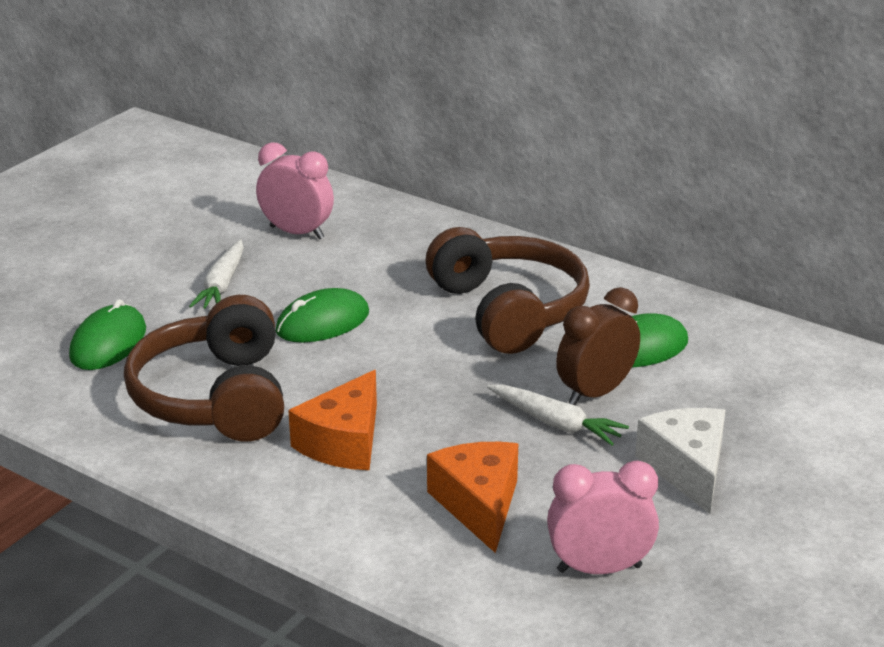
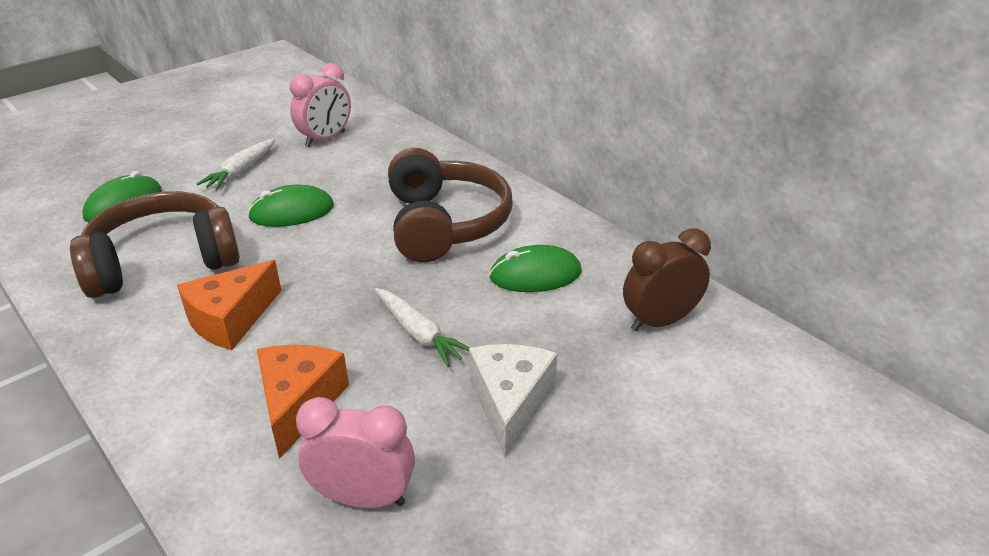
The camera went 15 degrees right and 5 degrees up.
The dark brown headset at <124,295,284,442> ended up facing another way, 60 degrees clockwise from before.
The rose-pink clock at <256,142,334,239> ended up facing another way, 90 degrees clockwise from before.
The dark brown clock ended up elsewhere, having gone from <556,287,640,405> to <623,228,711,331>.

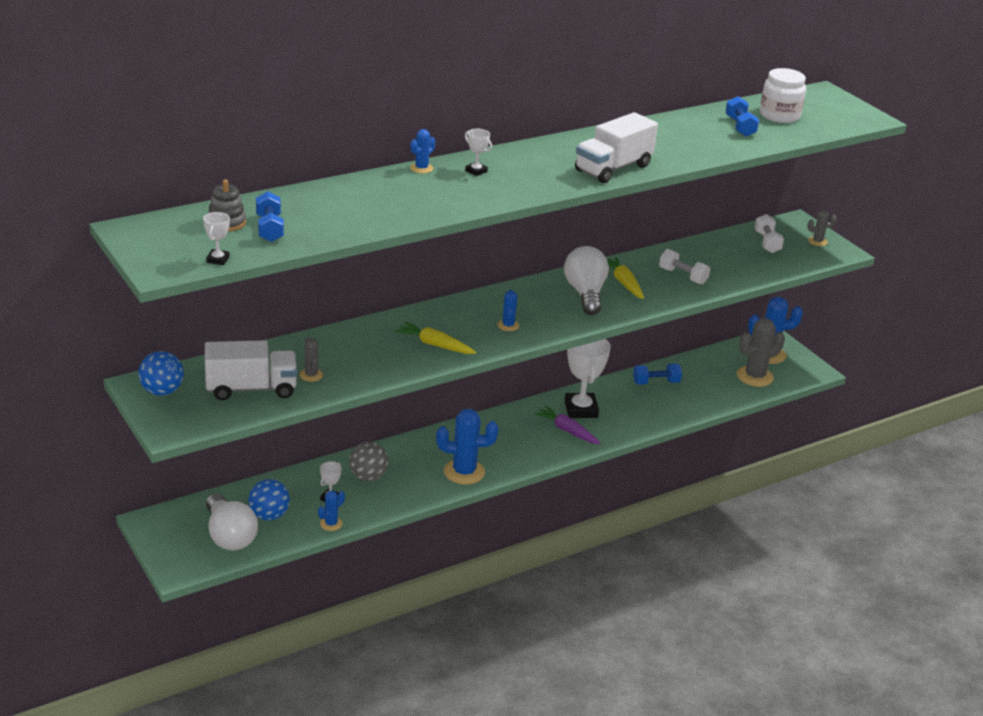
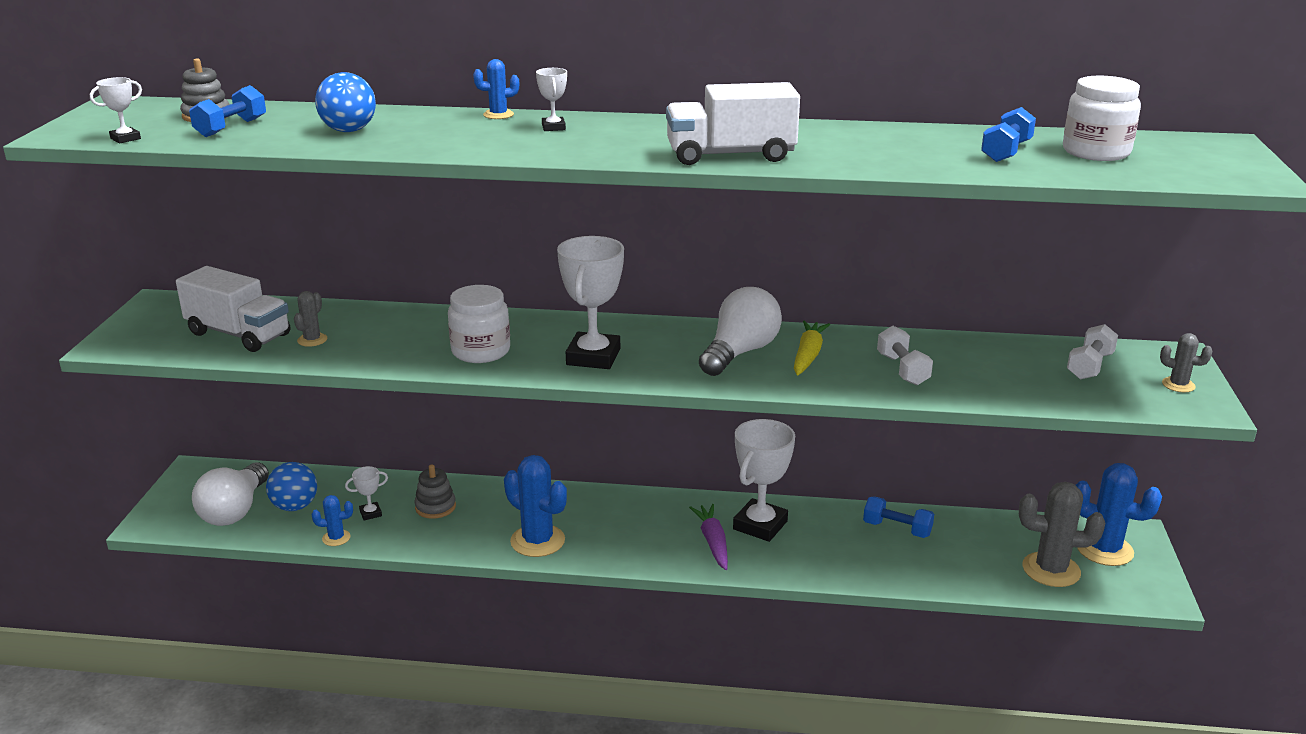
The camera went 40 degrees right and 5 degrees down.
The blue ball ended up elsewhere, having gone from <138,351,184,396> to <315,72,376,132>.
Where the grey ball stood at <349,442,389,481>, the grey ring stacker came to stand at <415,464,456,519>.
Where the golden toy carrot stood at <395,322,477,354>, the white preserve jar came to stand at <448,285,510,363>.
Where the blue saguaro cactus stood at <497,290,519,331>, the white prize cup came to stand at <557,236,624,369>.

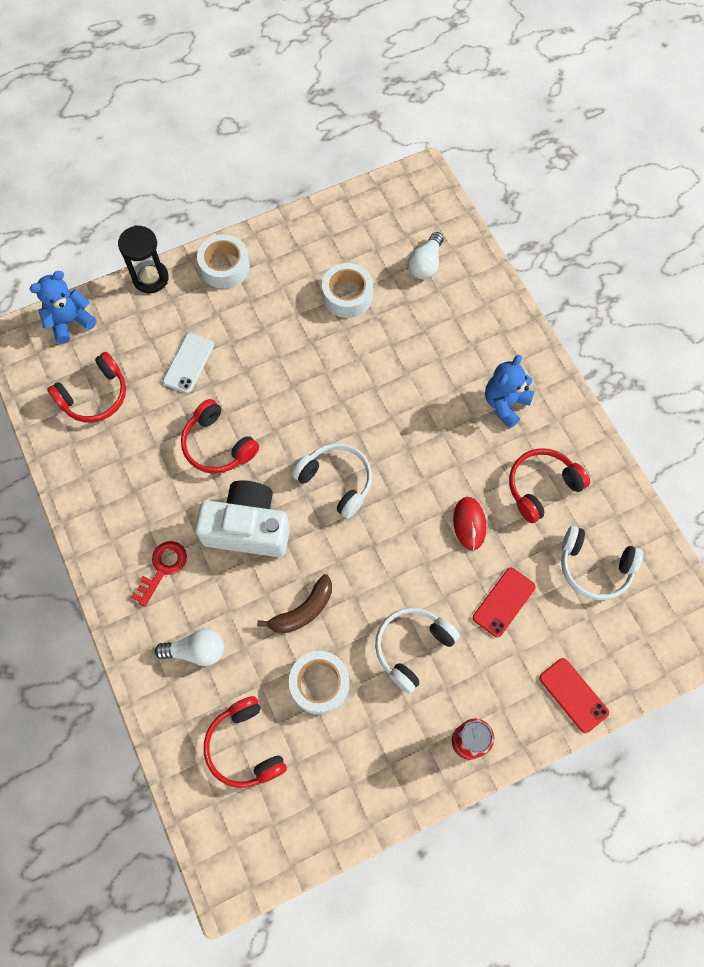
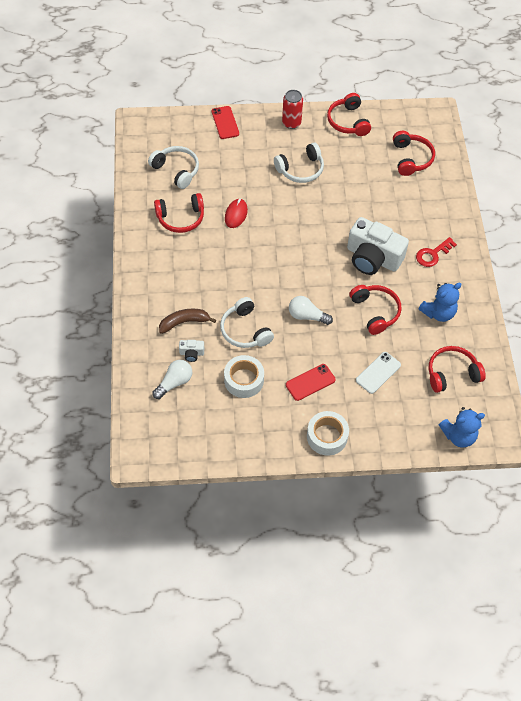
The camera went 160 degrees left and 10 degrees down.
The dark brown banana ended up elsewhere, having gone from <257,574,332,633> to <159,309,216,334>.
The second view gained the white photo camera at <179,340,204,362>.
The white headset ended up elsewhere, having gone from <292,443,372,519> to <220,297,274,348>.
The scarlet mobile phone ended up elsewhere, having gone from <473,568,536,638> to <286,364,336,401>.
The white lightbulb ended up elsewhere, having gone from <155,629,224,666> to <289,296,333,325>.
The second view gained the scarlet headset at <327,93,371,136>.
The blue teddy bear ended up elsewhere, having gone from <485,355,534,428> to <418,283,462,322>.
The second view lost the black sandglass at <118,225,169,293>.
The second view lost the white tape at <289,651,349,715>.

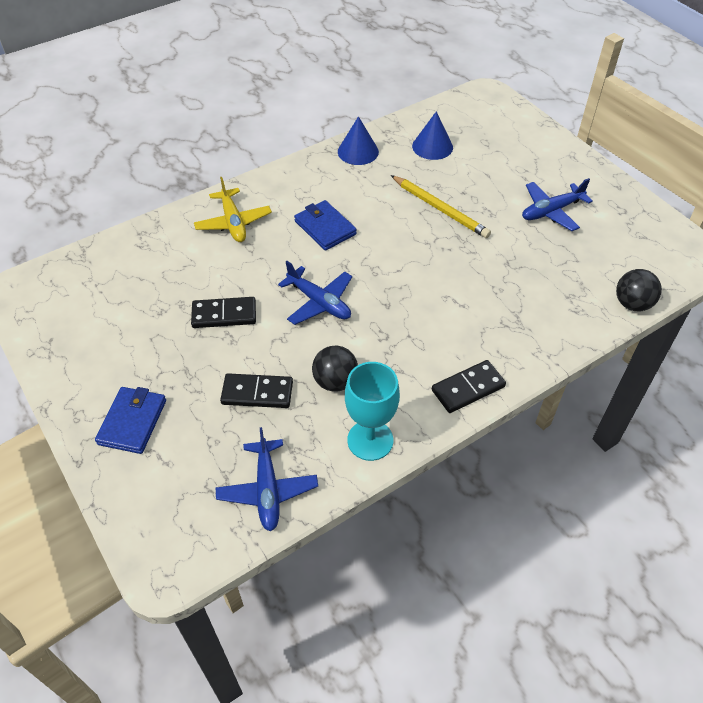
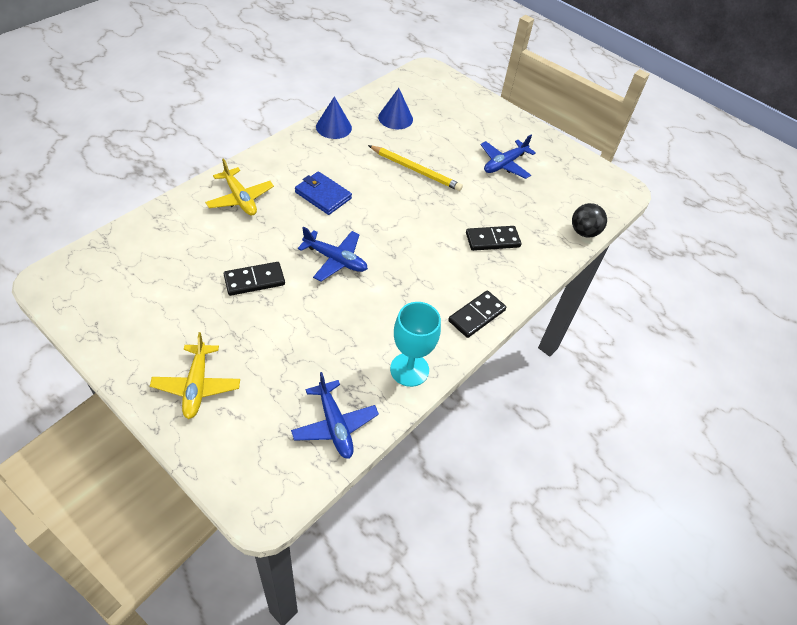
The camera went 20 degrees left and 0 degrees up.
Where the blue wallet stood at <95,387,166,454>, the golden aeroplane came to stand at <150,332,240,419>.
The black domino piece ended up elsewhere, having gone from <220,373,293,408> to <466,226,521,251>.
The second view lost the black ball at <312,346,358,392>.

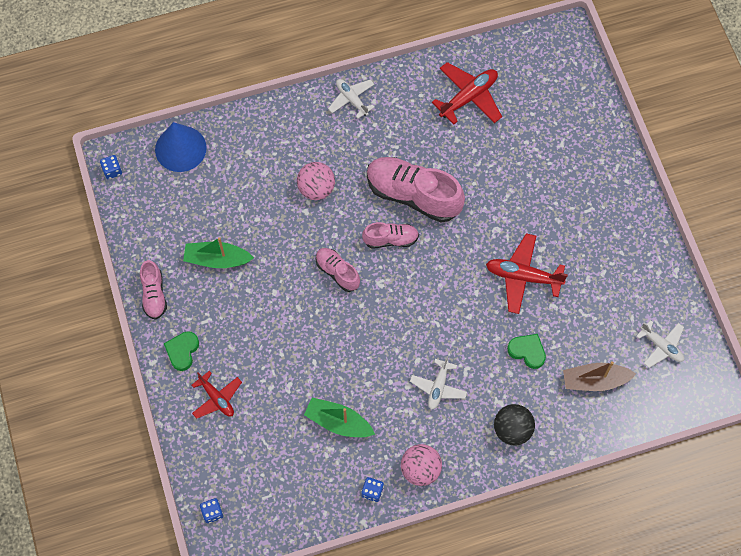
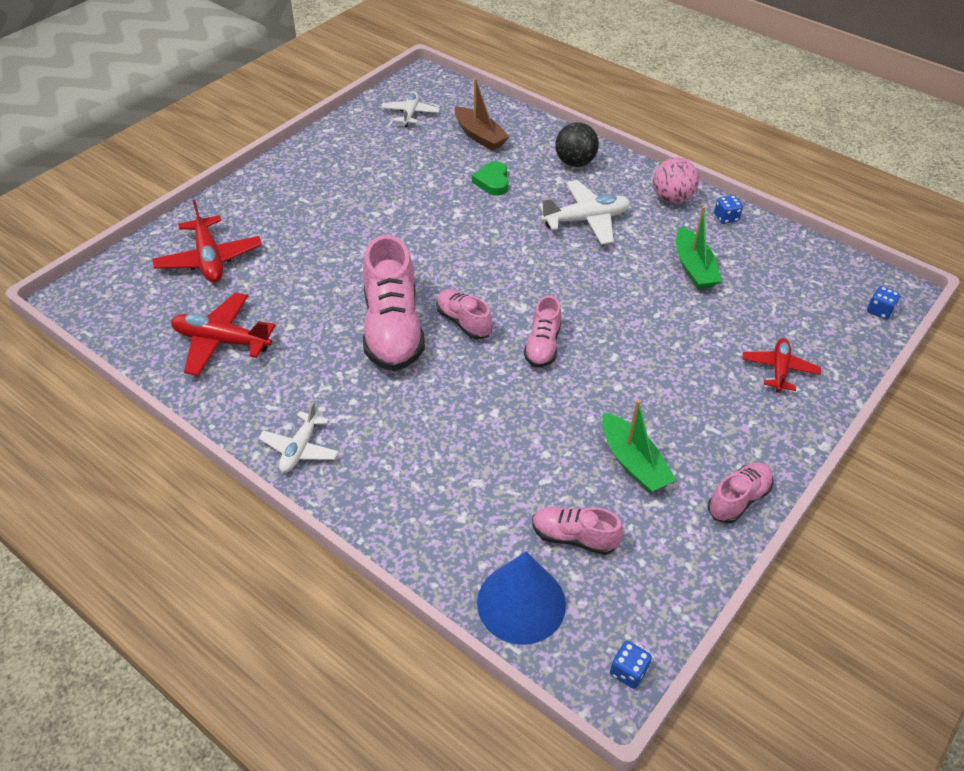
The camera went 125 degrees left and 20 degrees down.
The scarlet aeroplane ended up elsewhere, having gone from <486,233,568,314> to <152,200,262,282>.
The second view gained the rose-pink shoe at <532,506,623,555>.
The size of the white aeroplane at <410,356,467,410> changed by a factor of 1.53.
The second view lost the leaf-green love heart at <164,331,199,371>.
The second view lost the rose-pink ball at <297,162,335,200>.

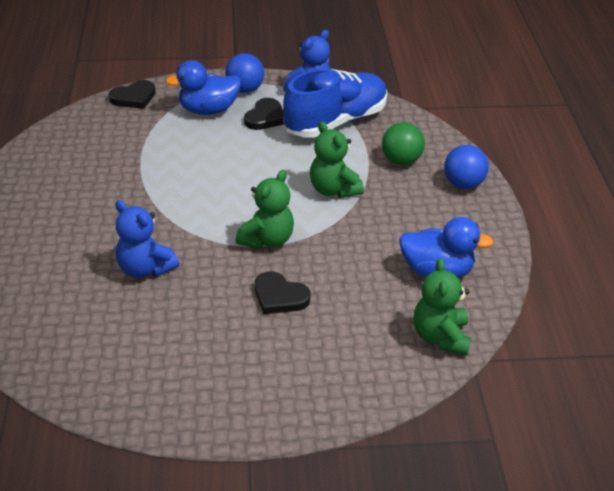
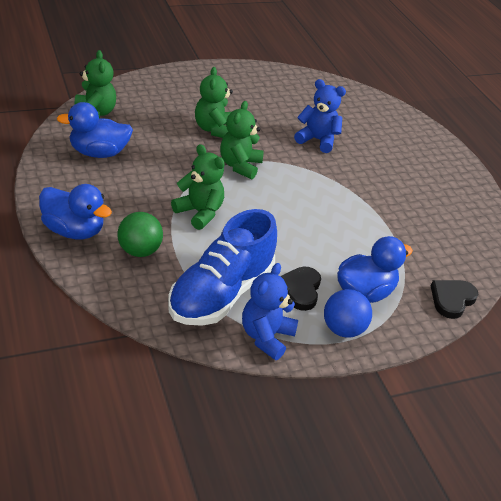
The camera went 160 degrees right and 0 degrees up.
Where the blue ball stood at <444,145,489,189>, the blue duck came to stand at <39,184,112,239>.
Where the black love heart stood at <255,271,310,314>, the leaf-green teddy bear came to stand at <195,67,233,138>.

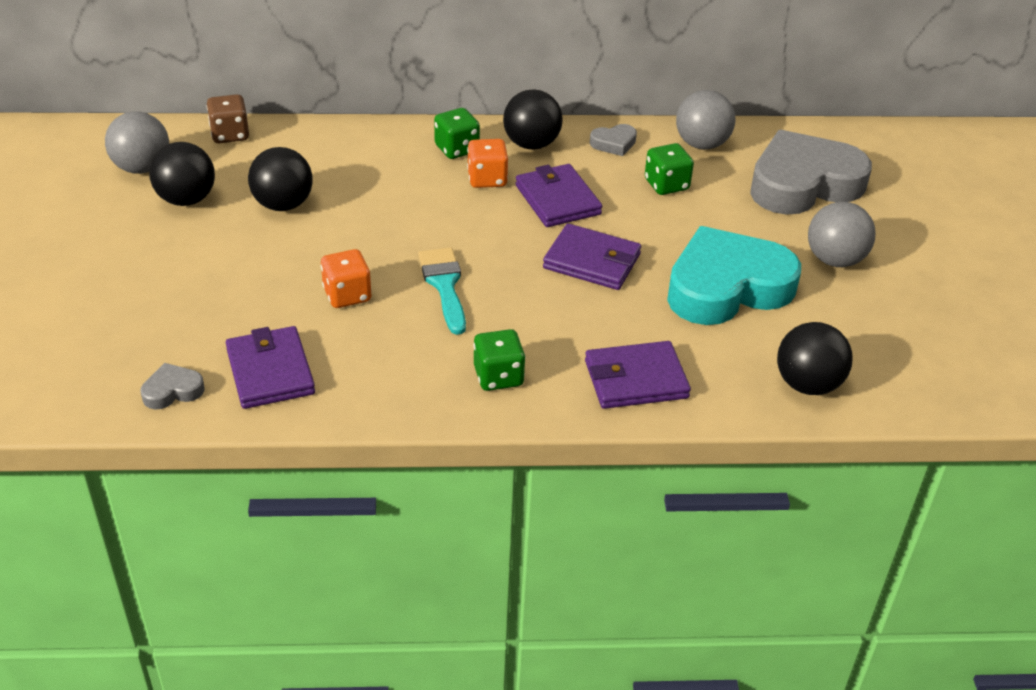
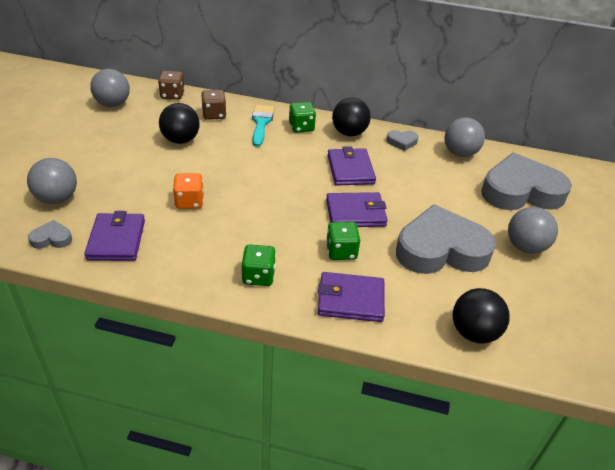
The camera went 15 degrees right and 0 degrees up.
The second view gained the grey ball at <27,158,77,204>.
The second view gained the dark brown die at <201,90,227,120>.
The teal brush ended up elsewhere, having gone from <418,247,466,335> to <252,105,274,147>.
The violet wallet at <543,223,641,290> ended up facing another way, 45 degrees counterclockwise from before.
The leaf-green die ended up elsewhere, having gone from <645,143,694,195> to <326,222,360,260>.
What was the teal love heart at <667,226,801,325> turned into the grey love heart at <396,204,496,274>.
The second view lost the black ball at <149,142,215,206>.
The second view lost the bright orange die at <467,139,508,188>.

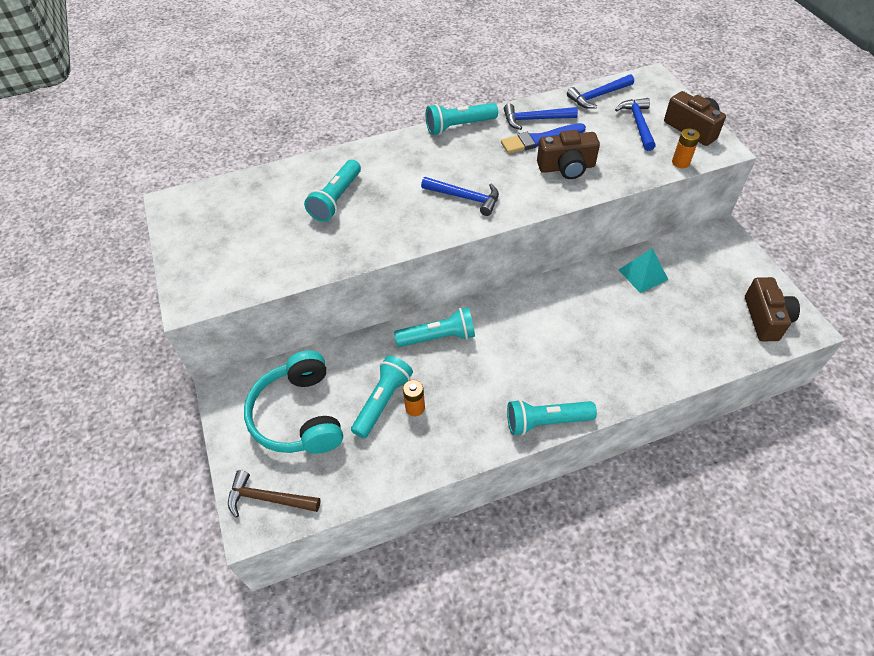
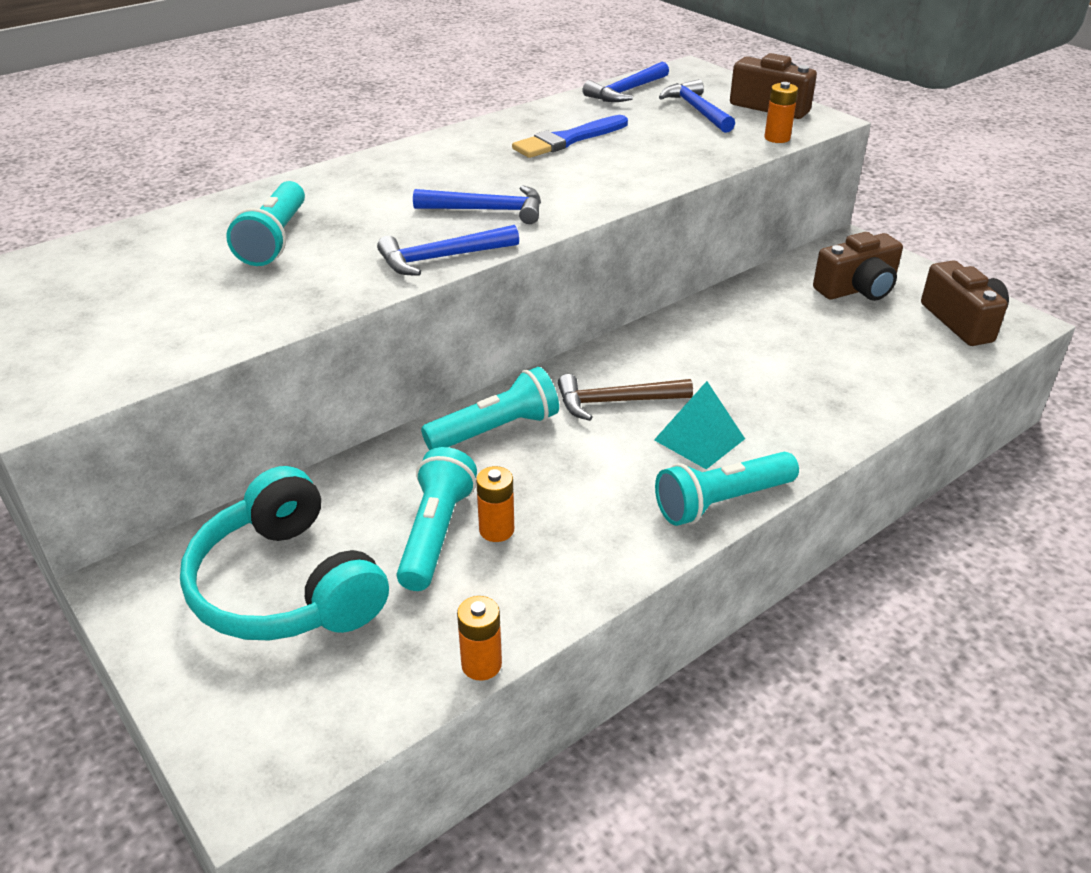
The camera went 20 degrees left and 15 degrees down.
The blue claw hammer ended up elsewhere, having gone from <504,103,578,130> to <377,225,519,276>.
The second view gained the bright orange battery at <457,596,502,681>.
The dark brown claw hammer ended up elsewhere, having gone from <228,470,321,518> to <558,374,693,421>.
The teal pyramid shape ended up elsewhere, having gone from <619,248,669,293> to <654,381,745,469>.
The dark brown photo camera ended up elsewhere, having gone from <537,130,600,179> to <813,232,903,301>.
The second view lost the teal pocket torch at <426,103,498,135>.

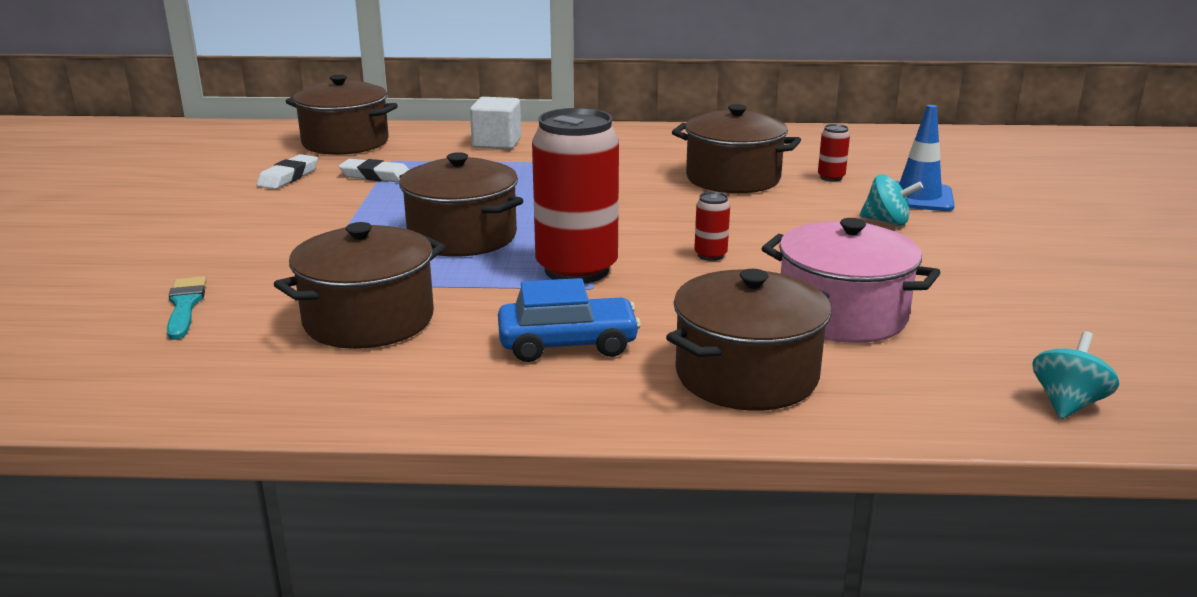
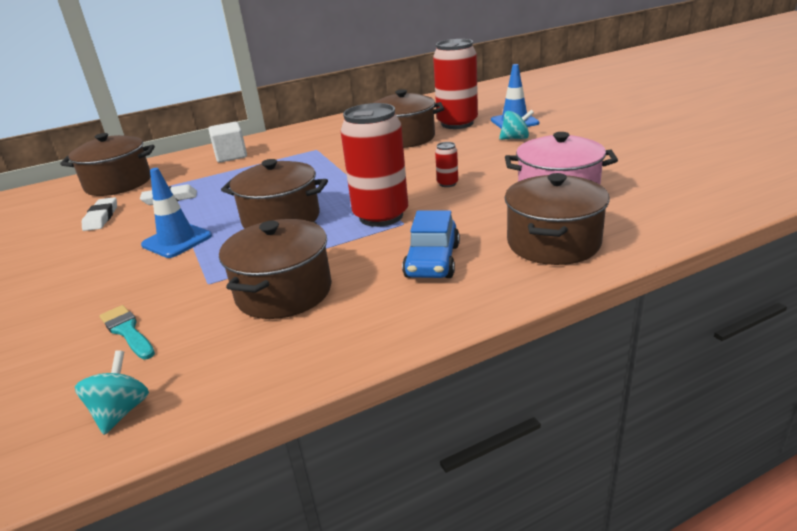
The camera went 25 degrees left and 5 degrees up.
The teal spinning top ended up elsewhere, having gone from <1032,331,1119,419> to <75,350,149,435>.
The second view gained the blue road cone at <141,168,212,258>.
The blue car at <498,278,641,362> ended up facing another way, 135 degrees clockwise from before.
The size of the scarlet soda can at <818,124,850,182> changed by a factor of 2.41.

